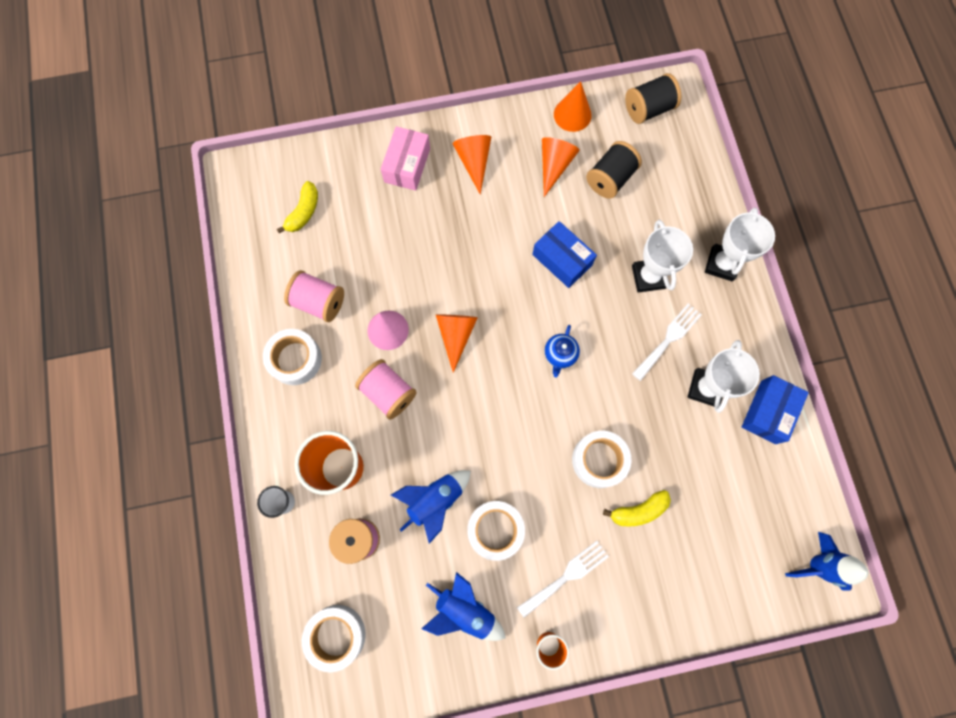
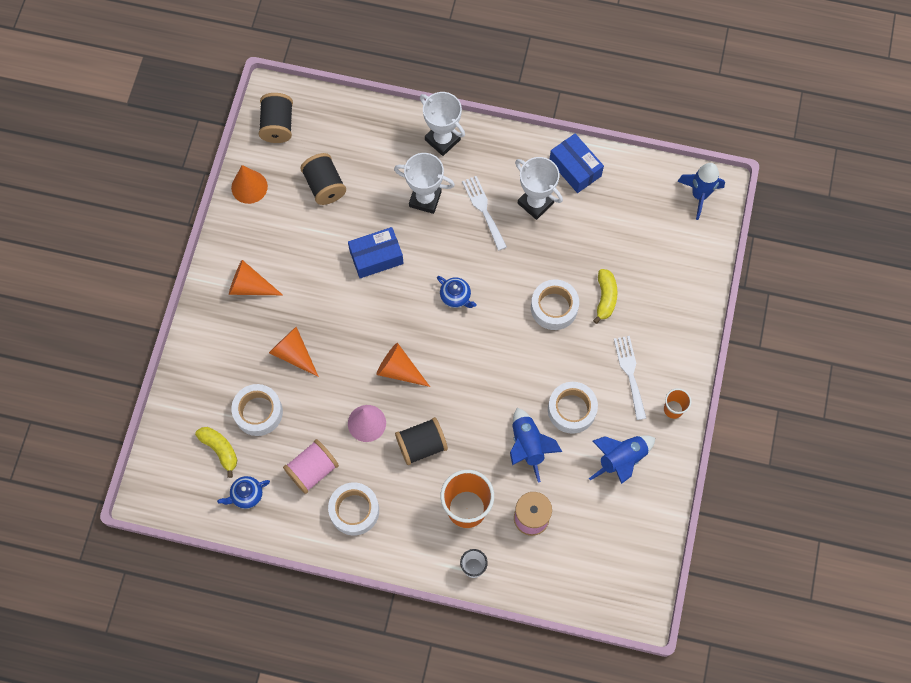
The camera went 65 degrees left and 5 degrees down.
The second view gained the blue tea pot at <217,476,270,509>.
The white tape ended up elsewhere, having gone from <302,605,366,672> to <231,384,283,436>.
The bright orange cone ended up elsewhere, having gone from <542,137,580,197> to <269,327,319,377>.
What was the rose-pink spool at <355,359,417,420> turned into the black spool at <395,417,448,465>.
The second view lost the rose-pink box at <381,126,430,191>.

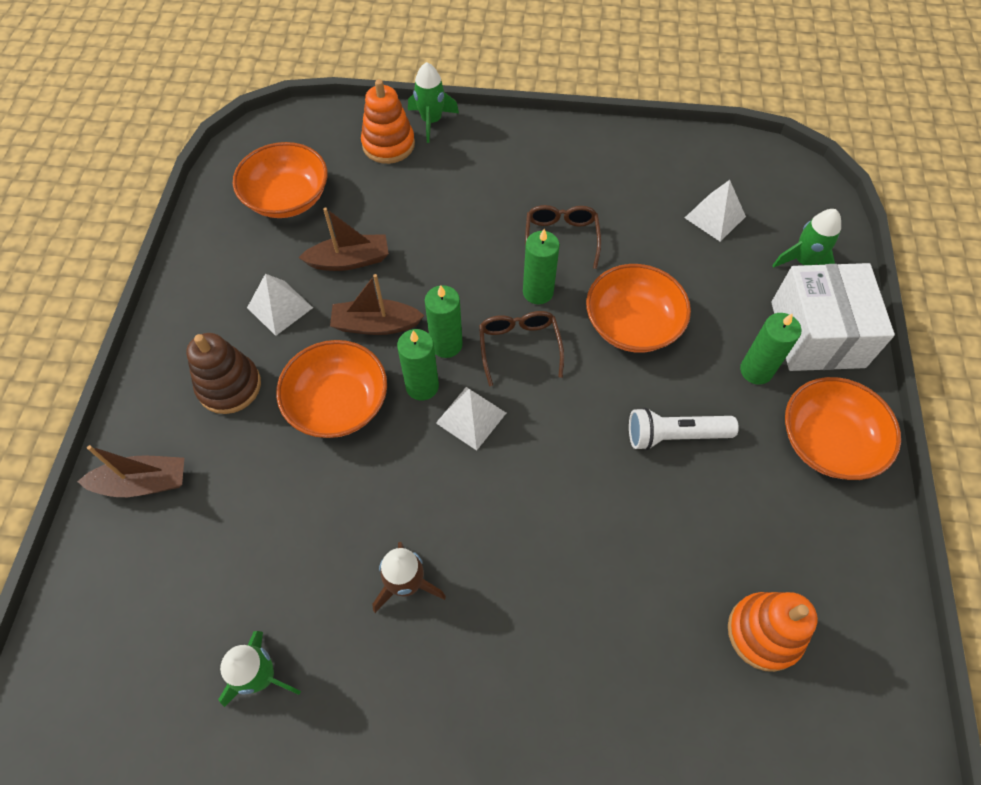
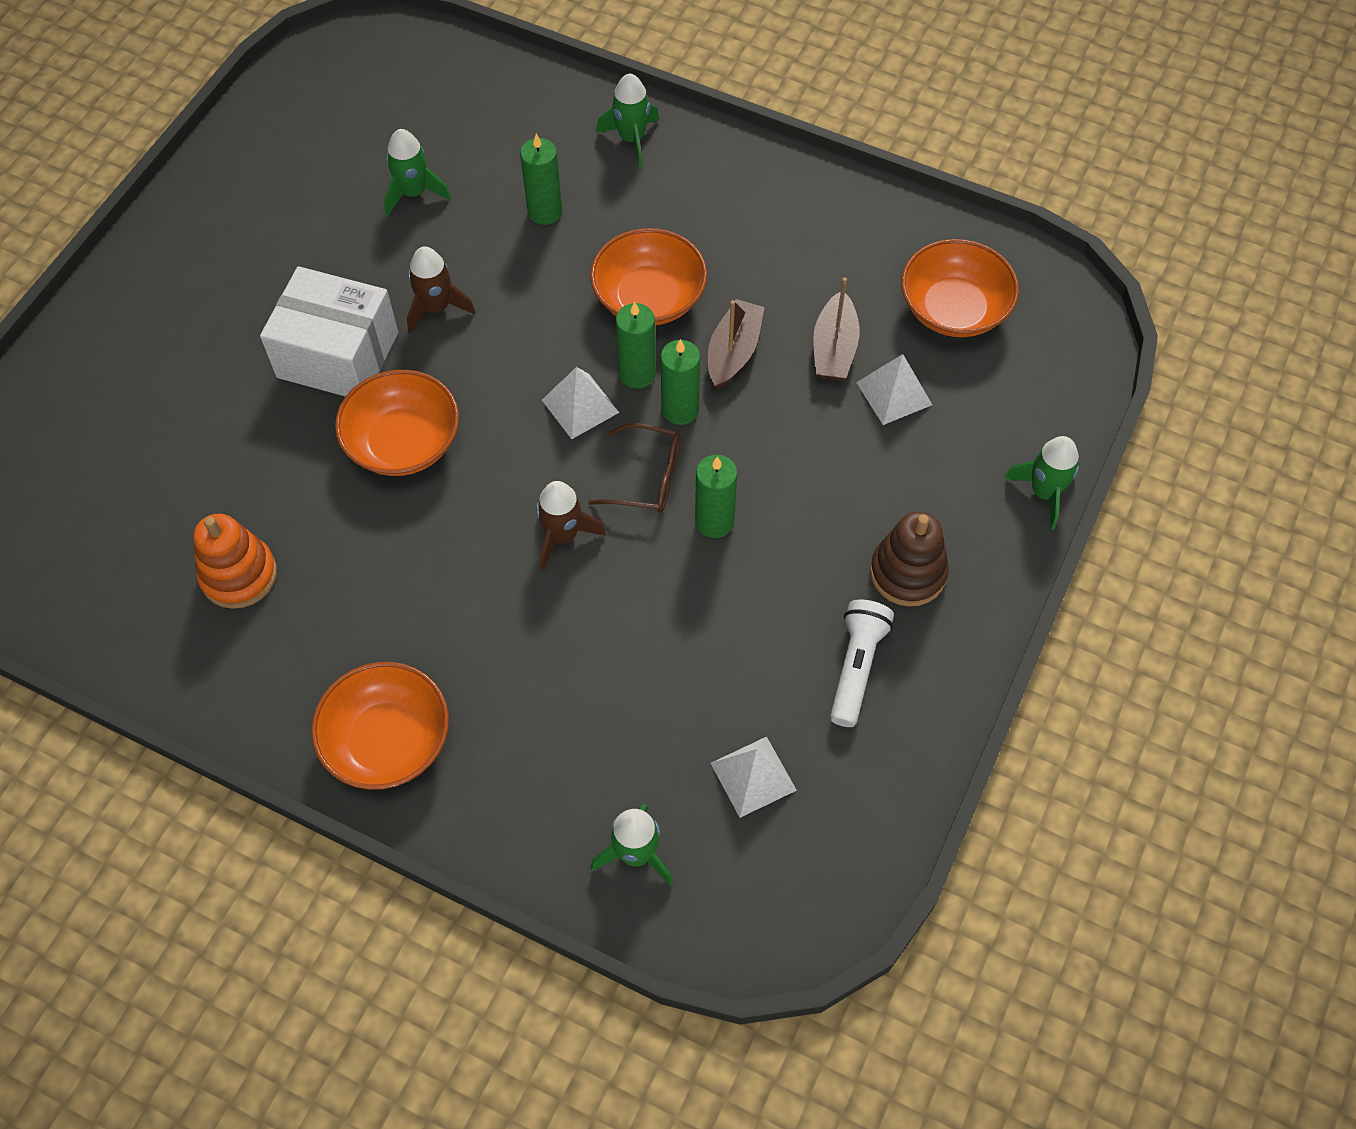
The camera went 110 degrees right and 0 degrees up.
The white box ended up elsewhere, having gone from <771,263,895,371> to <260,266,398,396>.
The bright orange bowl ended up elsewhere, having gone from <586,264,691,353> to <335,370,459,476>.
The leaf-green wax candle ended up elsewhere, having gone from <740,313,801,385> to <520,134,563,225>.
The second view gained the dark brown toy rocket at <536,481,606,571>.
Where the dark brown boat stood at <77,445,184,497>, the leaf-green toy rocket came to stand at <596,73,660,167>.
The white pocket torch ended up elsewhere, having gone from <629,408,739,450> to <830,599,894,727>.
The white pyramid shape ended up elsewhere, having gone from <247,274,313,336> to <856,354,932,425>.
The dark brown ring stacker ended up elsewhere, having gone from <186,333,261,414> to <870,512,949,607>.
The second view lost the bright orange ring stacker at <361,79,415,164>.
The second view lost the dark brown spectacles at <525,205,601,269>.

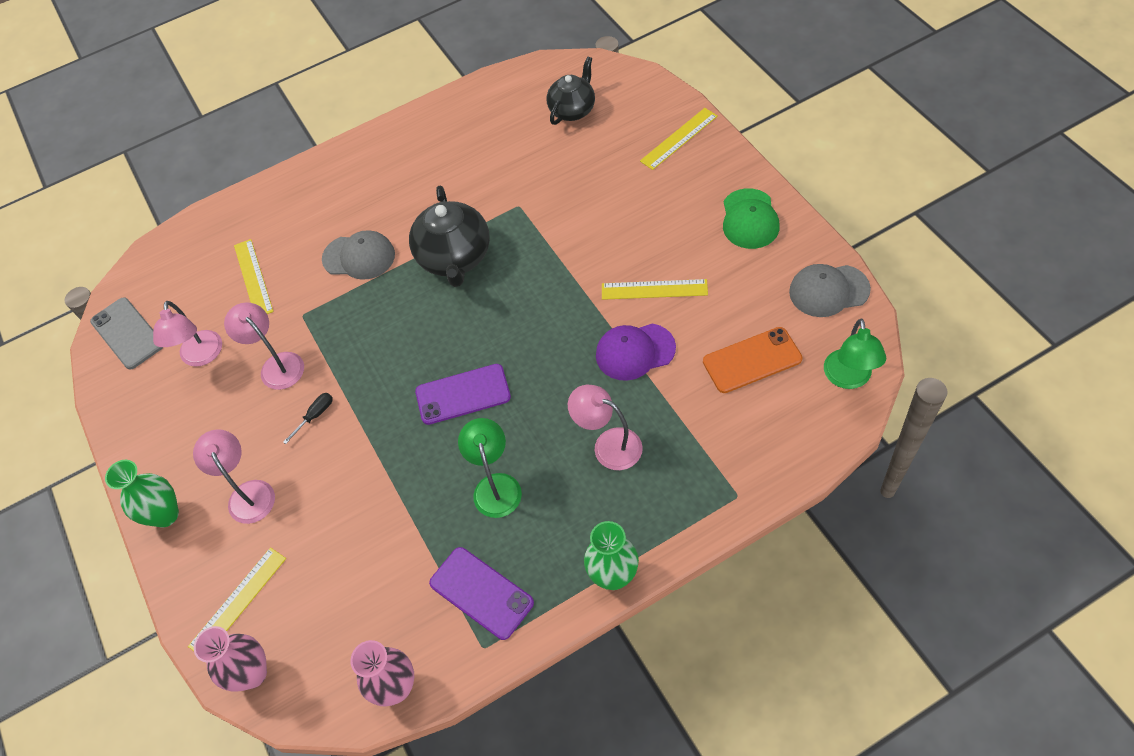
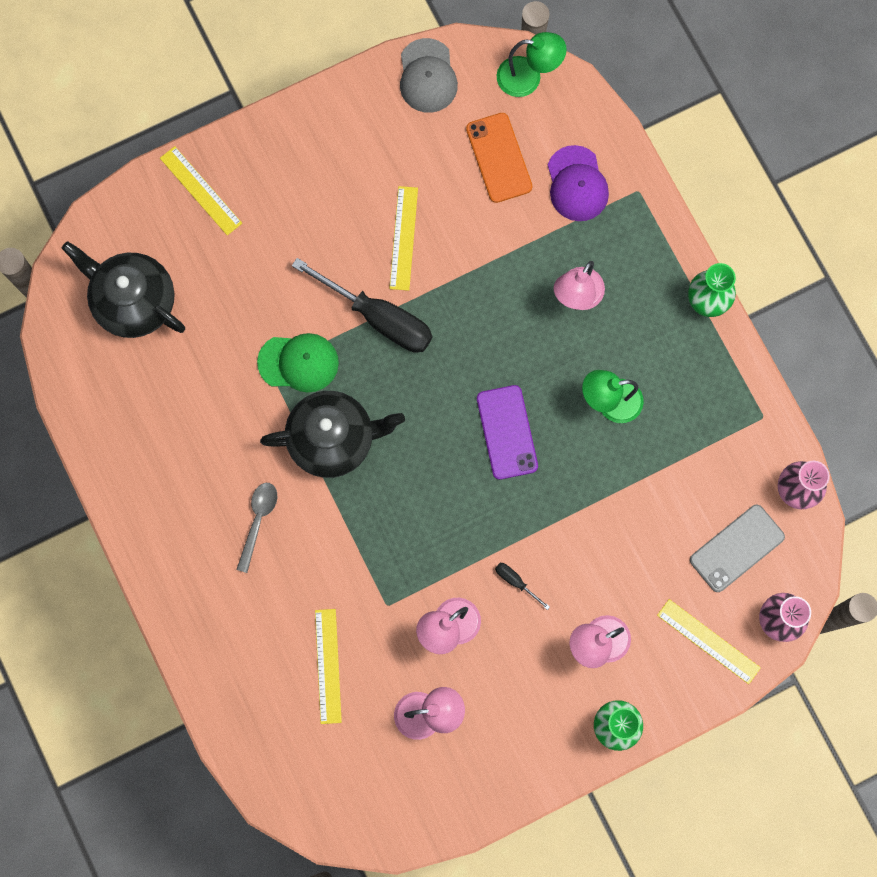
The camera went 95 degrees left and 20 degrees up.
The size of the black tea pot at <547,56,595,125> changed by a factor of 1.51.
The second view gained the grey teaspoon at <236,483,277,573>.
The leaf-green peaked cap ended up elsewhere, having gone from <723,188,780,249> to <257,333,339,392>.
The second view gained the black flat screwdriver at <292,258,432,353>.
The golden ruler at <234,239,274,314> ended up facing another way, 75 degrees counterclockwise from before.
The violet peaked cap ended up elsewhere, having gone from <596,324,676,381> to <548,145,609,221>.
The grey mobile phone ended up elsewhere, having gone from <90,297,163,370> to <690,505,785,592>.
The second view lost the grey peaked cap at <322,230,395,280>.
The second view lost the violet mobile phone at <429,547,534,640>.

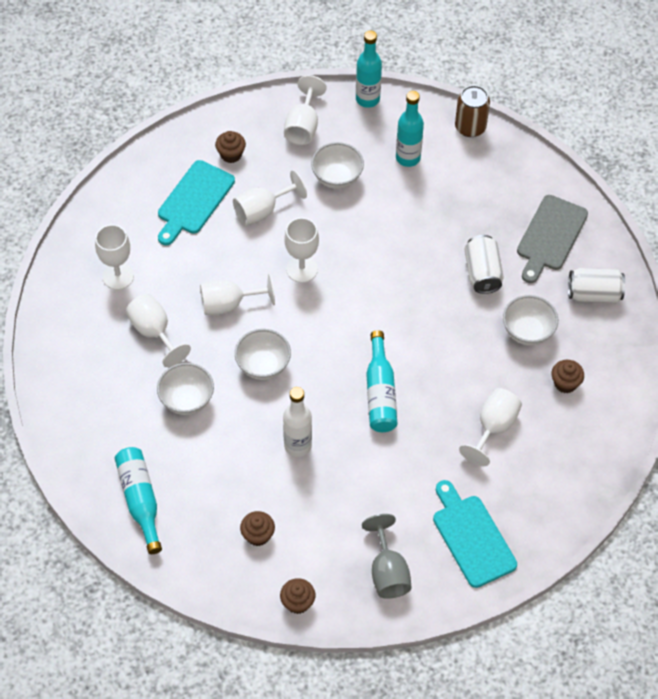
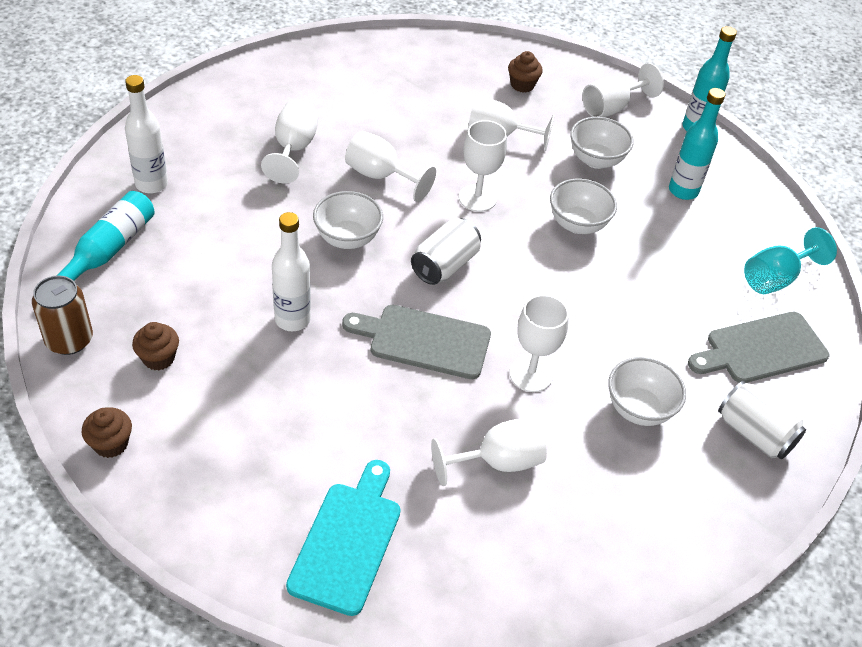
The camera went 40 degrees right and 10 degrees down.
The dark brown soda can ended up elsewhere, having gone from <455,85,490,137> to <32,275,93,355>.
The second view gained the white flask at <125,75,168,193>.
Where the teal flask stood at <366,330,397,432>, the grey chopping board came to stand at <342,305,491,379>.
The white soda can ended up elsewhere, having gone from <465,235,504,294> to <411,218,481,285>.
The white goblet ended up elsewhere, having gone from <95,225,134,290> to <509,295,569,392>.
The white bowl ended up elsewhere, having gone from <157,363,214,415> to <550,179,617,234>.
The second view gained the teal goblet at <744,227,837,294>.
The second view lost the teal chopping board at <158,160,235,245>.
The second view lost the grey goblet at <362,514,412,599>.
The second view lost the dark brown muffin at <552,360,584,393>.

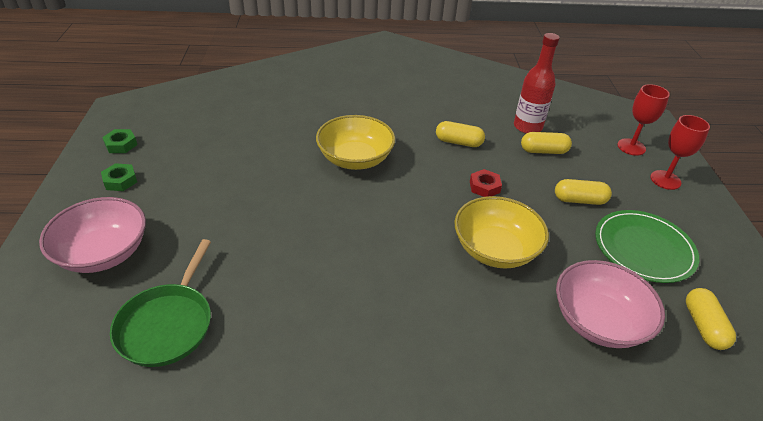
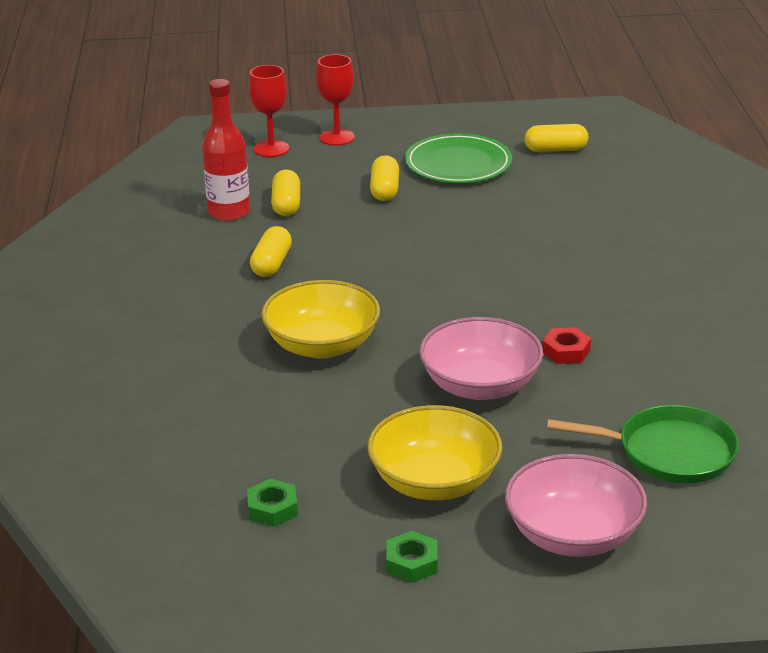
The camera went 90 degrees left and 10 degrees down.
The leaf-green hex nut ended up elsewhere, having gone from <102,129,137,153> to <247,479,298,527>.
The golden bowl ended up elsewhere, having gone from <455,196,549,269> to <367,405,502,500>.
The rose-pink bowl ended up elsewhere, having gone from <556,260,665,348> to <419,317,543,400>.
The scarlet hex nut ended up elsewhere, having gone from <470,169,502,197> to <542,327,591,364>.

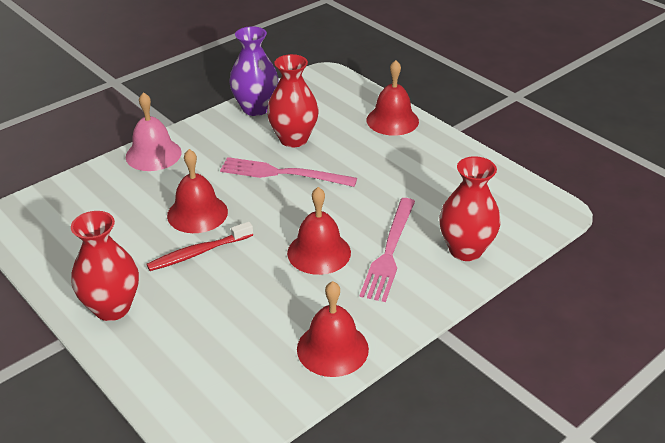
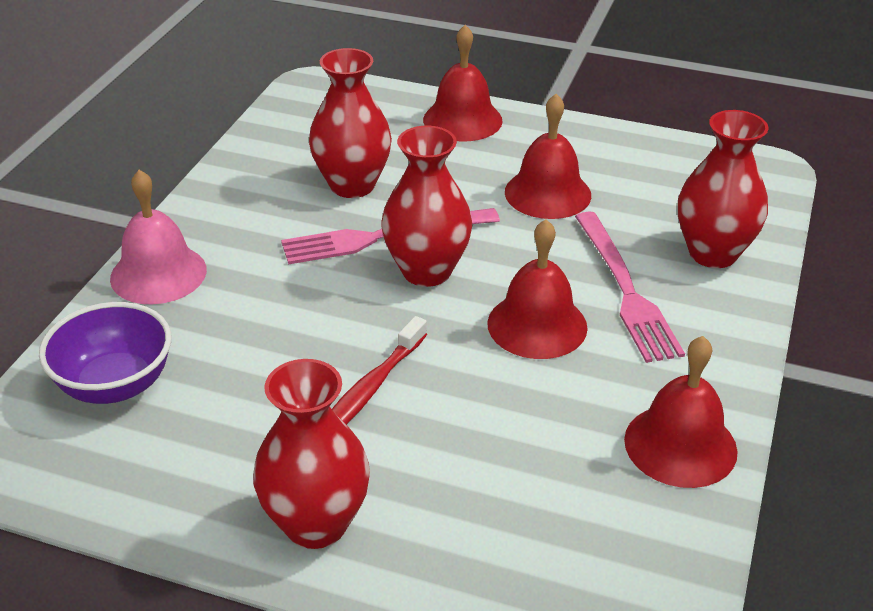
The camera went 30 degrees left and 0 degrees up.
The second view gained the violet bowl at <39,302,172,404>.
The second view gained the scarlet flower vase at <382,126,472,287>.
The scarlet bell ended up elsewhere, having gone from <167,149,228,233> to <505,94,591,219>.
The second view lost the violet flower vase at <229,26,278,116>.

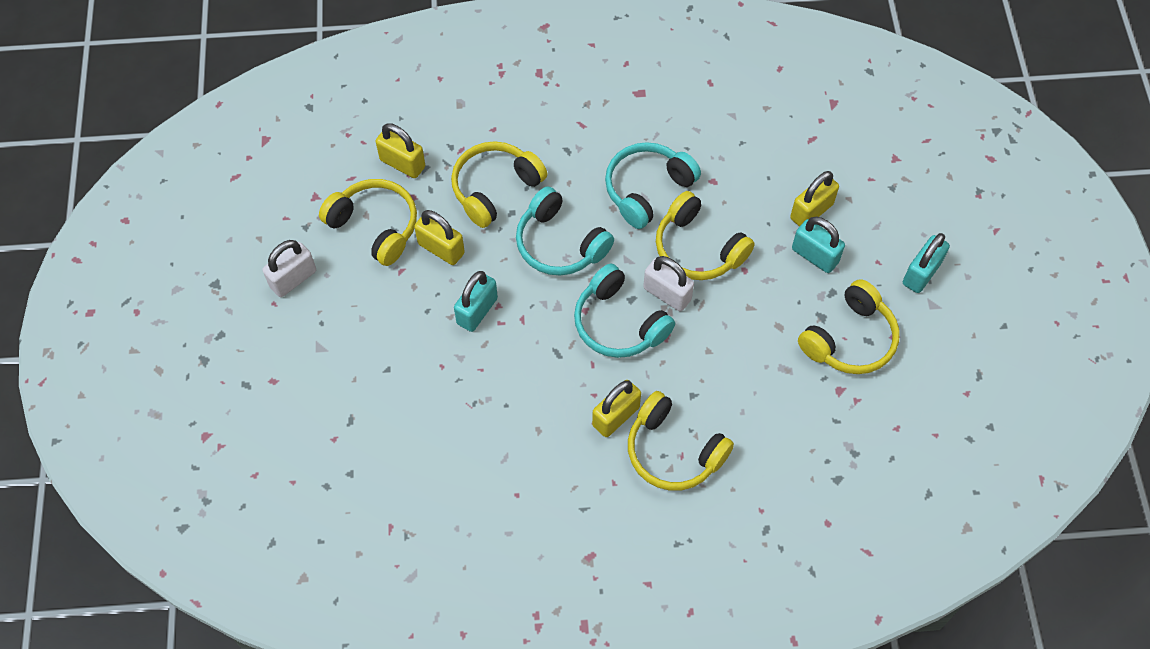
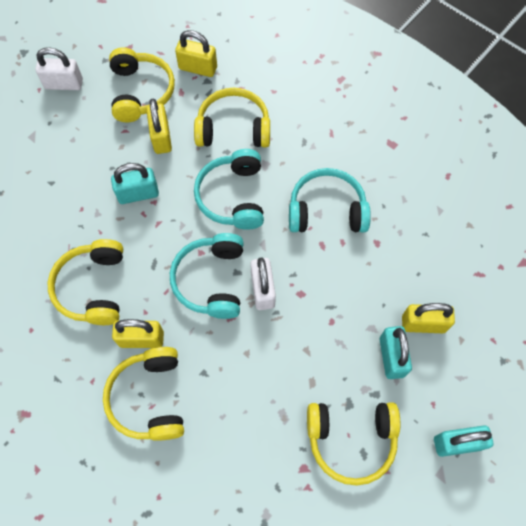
The camera went 45 degrees right and 5 degrees up.
The golden headset ended up elsewhere, having gone from <656,191,755,280> to <48,239,123,325>.
The golden padlock at <376,123,425,178> ended up facing another way, 60 degrees counterclockwise from before.

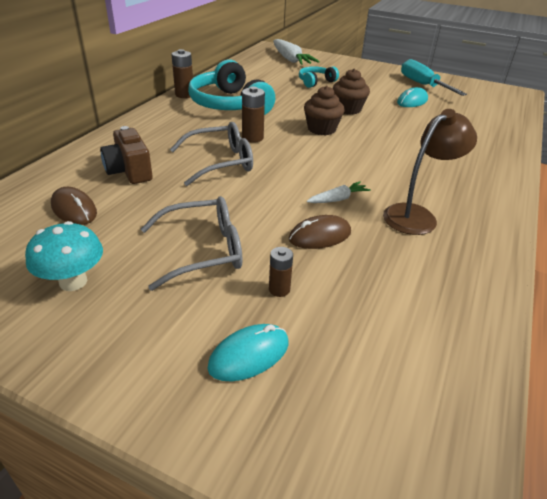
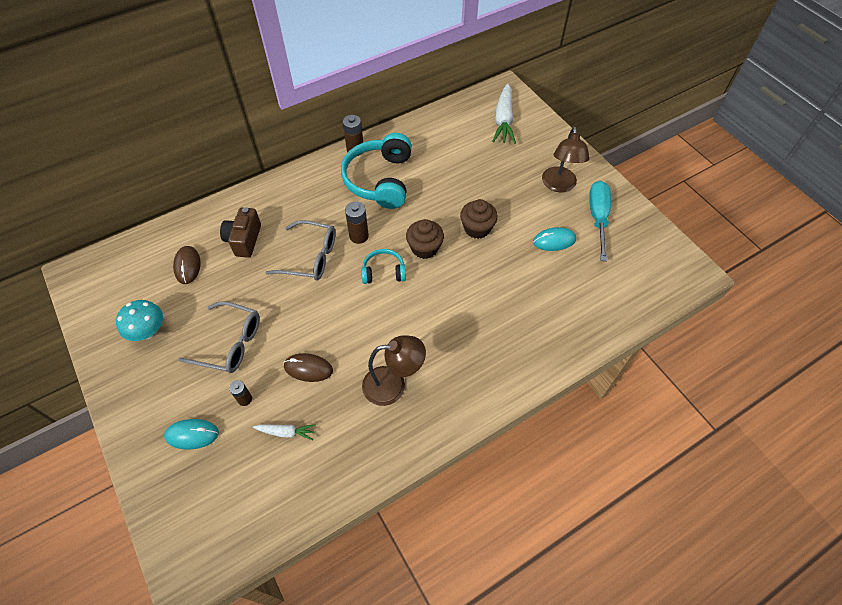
The camera went 35 degrees right and 20 degrees up.
The white toy carrot ended up elsewhere, having gone from <307,181,371,203> to <253,424,316,440>.
The teal headset ended up elsewhere, having gone from <299,66,339,88> to <361,249,406,284>.
The second view gained the dark brown reading lamp at <542,127,590,192>.

